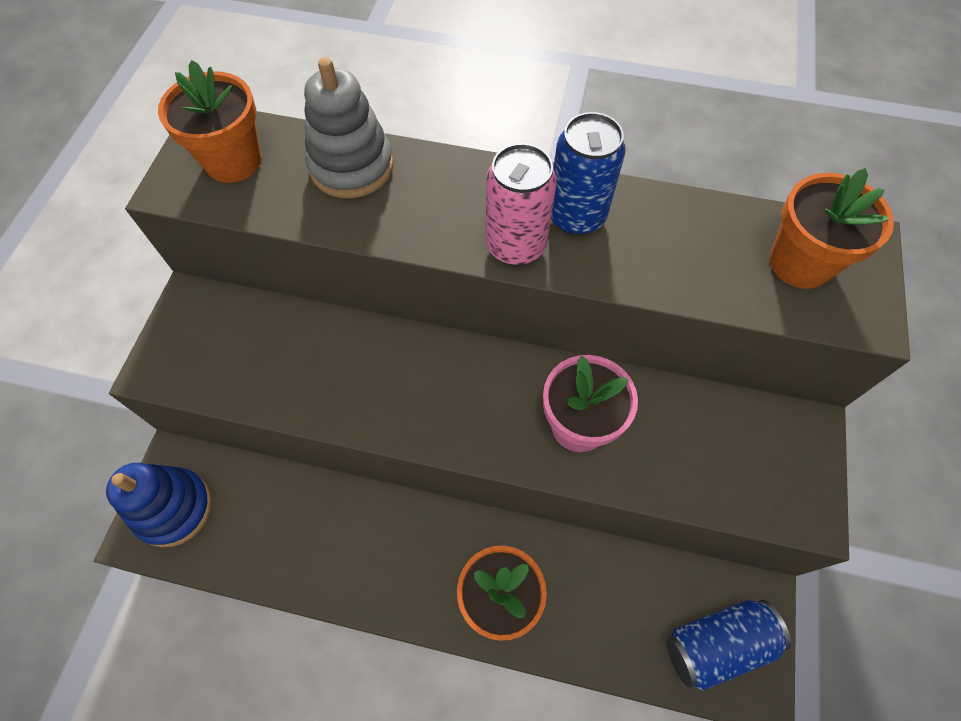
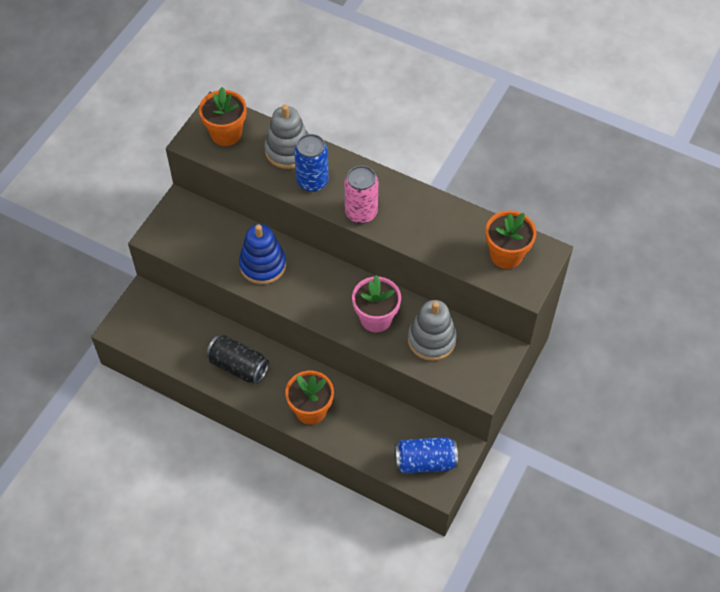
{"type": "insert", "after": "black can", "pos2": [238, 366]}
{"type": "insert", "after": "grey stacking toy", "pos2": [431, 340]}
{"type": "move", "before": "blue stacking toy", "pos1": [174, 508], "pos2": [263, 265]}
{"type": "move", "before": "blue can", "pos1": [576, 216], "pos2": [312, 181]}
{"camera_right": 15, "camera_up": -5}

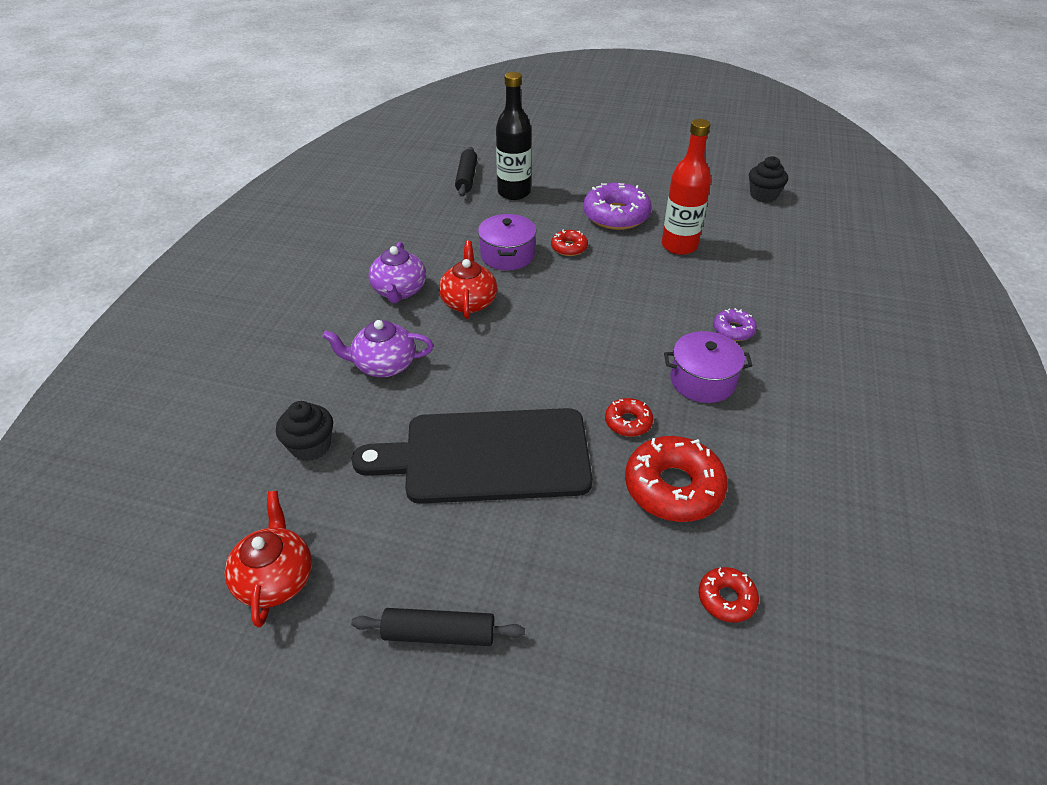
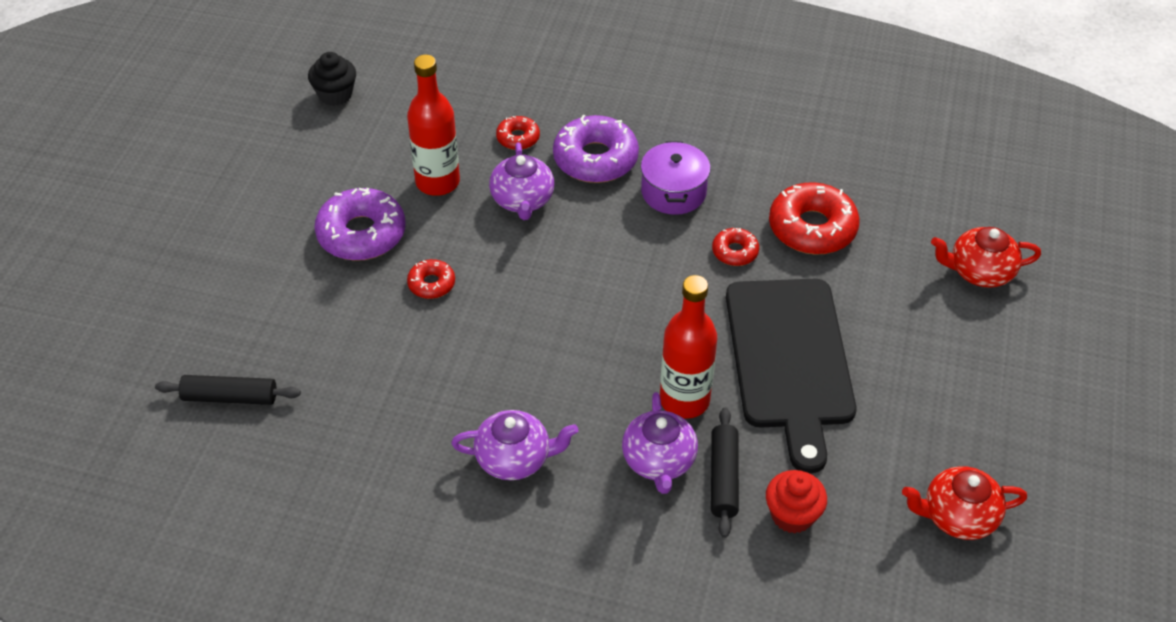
{"type": "delete", "before": "purple pot", "pos1": [507, 255]}
{"type": "delete", "before": "black bottle", "pos1": [514, 192]}
{"type": "insert", "after": "purple teapot", "pos2": [522, 200]}
{"type": "insert", "after": "red bottle", "pos2": [684, 400]}
{"type": "move", "before": "black rolling pin", "pos1": [439, 634], "pos2": [723, 478]}
{"type": "move", "before": "red teapot", "pos1": [469, 302], "pos2": [979, 272]}
{"type": "move", "before": "red donut", "pos1": [726, 599], "pos2": [518, 138]}
{"type": "recolor", "before": "black cupcake", "after": "red cupcake", "pos1": [310, 446], "pos2": [792, 515]}
{"type": "resize", "before": "purple donut", "pos1": [733, 330], "pos2": [595, 159], "scale": 1.93}
{"camera_right": -90, "camera_up": 5}

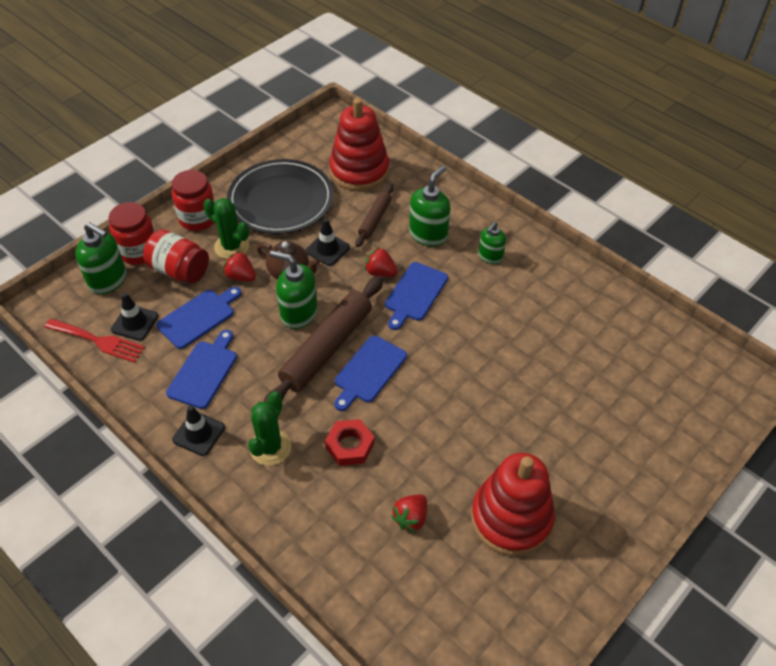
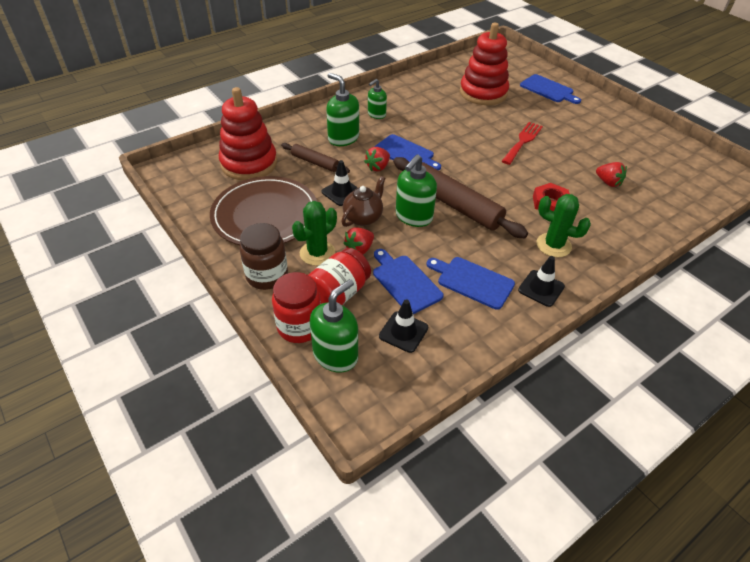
{"type": "move", "before": "red fork", "pos1": [98, 341], "pos2": [522, 141]}
{"type": "move", "before": "blue cutting board", "pos1": [368, 371], "pos2": [548, 89]}
{"type": "move", "before": "red stacking toy", "pos1": [511, 518], "pos2": [483, 93]}
{"type": "recolor", "before": "red jar", "after": "brown jar", "pos1": [198, 219], "pos2": [267, 276]}
{"type": "recolor", "before": "black plate", "after": "brown plate", "pos1": [281, 200], "pos2": [265, 215]}
{"type": "rotate", "before": "green soap dispenser", "pos1": [490, 256], "pos2": [376, 114], "turn": 90}
{"camera_right": -80, "camera_up": -5}

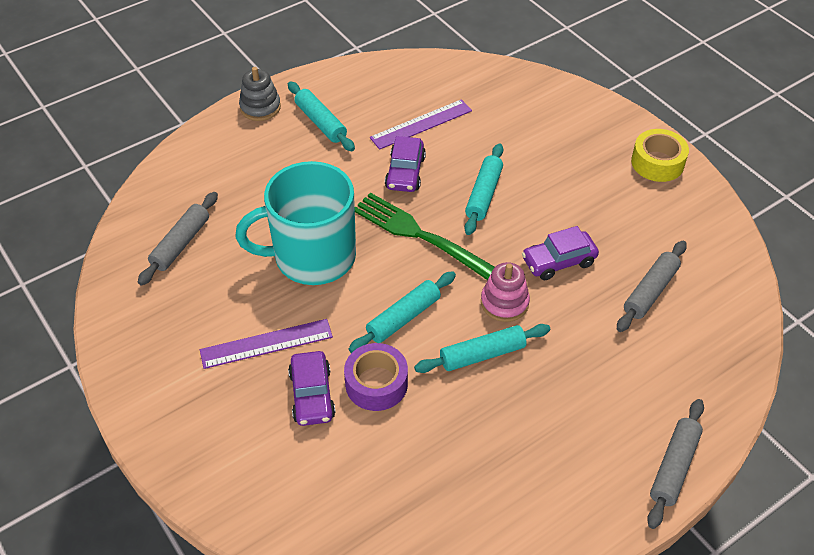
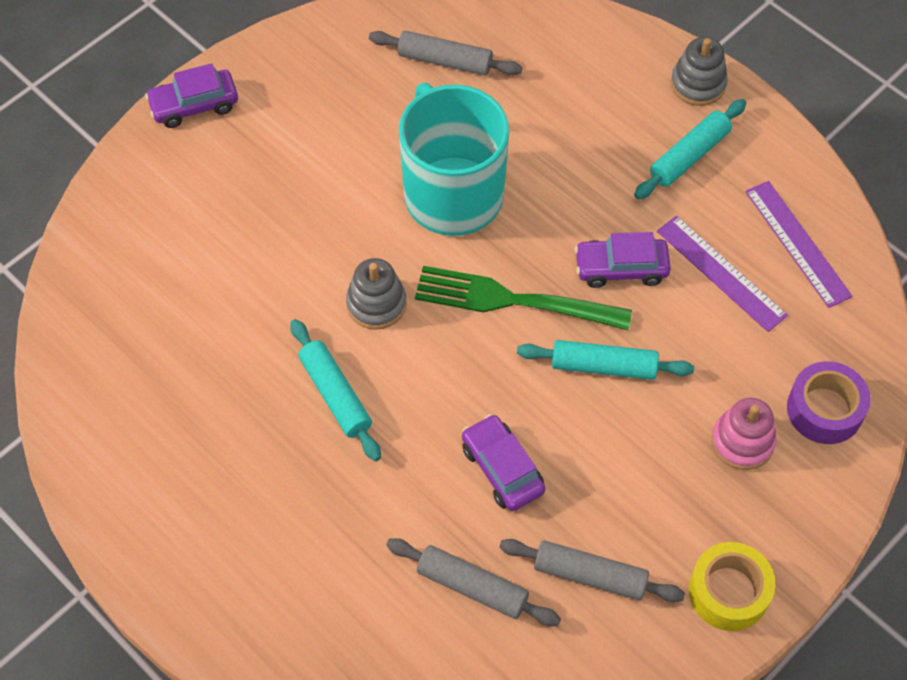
{"type": "move", "before": "purple ruler", "pos1": [266, 343], "pos2": [798, 243]}
{"type": "move", "before": "purple car", "pos1": [312, 395], "pos2": [194, 105]}
{"type": "move", "before": "purple tape", "pos1": [376, 383], "pos2": [824, 409]}
{"type": "move", "before": "pink stacking toy", "pos1": [504, 303], "pos2": [742, 442]}
{"type": "move", "before": "grey rolling pin", "pos1": [674, 467], "pos2": [590, 575]}
{"type": "replace", "before": "turquoise rolling pin", "after": "grey stacking toy", "pos1": [403, 318], "pos2": [376, 304]}
{"type": "rotate", "before": "green fork", "pos1": [419, 235], "pos2": [513, 300], "turn": -105}
{"camera_right": 80, "camera_up": 10}

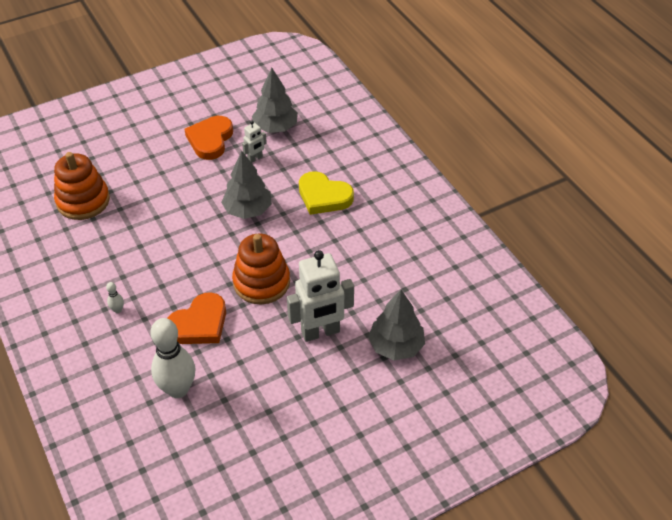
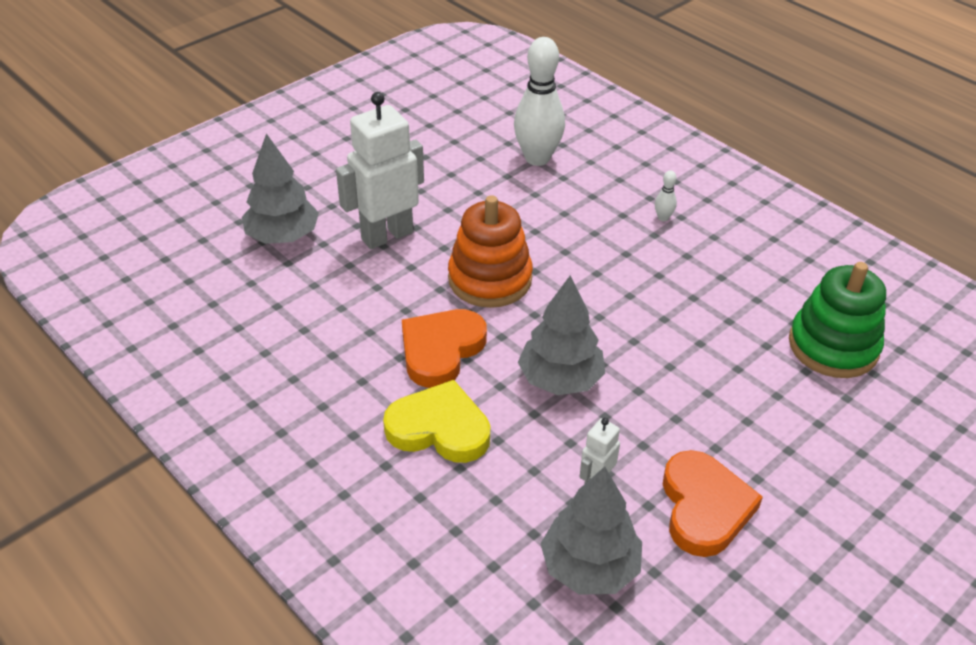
{"type": "move", "before": "orange heart", "pos1": [199, 324], "pos2": [441, 350]}
{"type": "recolor", "before": "orange stacking toy", "after": "green stacking toy", "pos1": [83, 201], "pos2": [833, 346]}
{"camera_right": 165, "camera_up": -5}

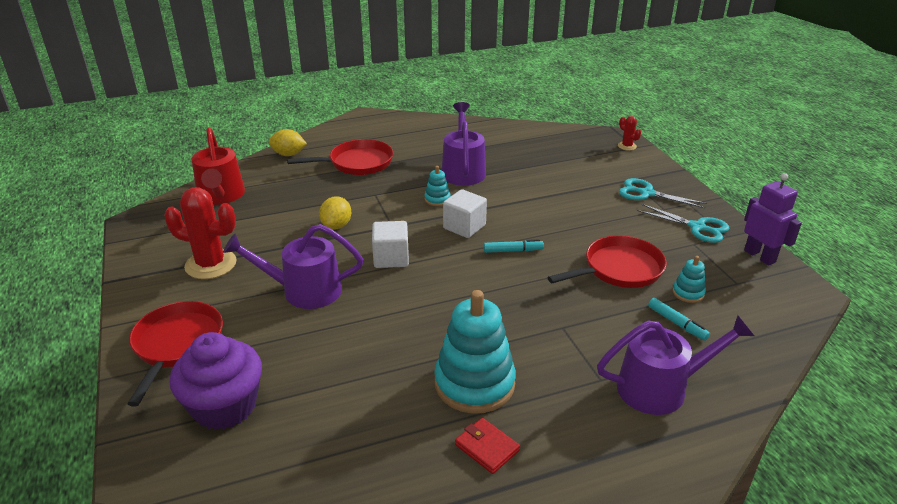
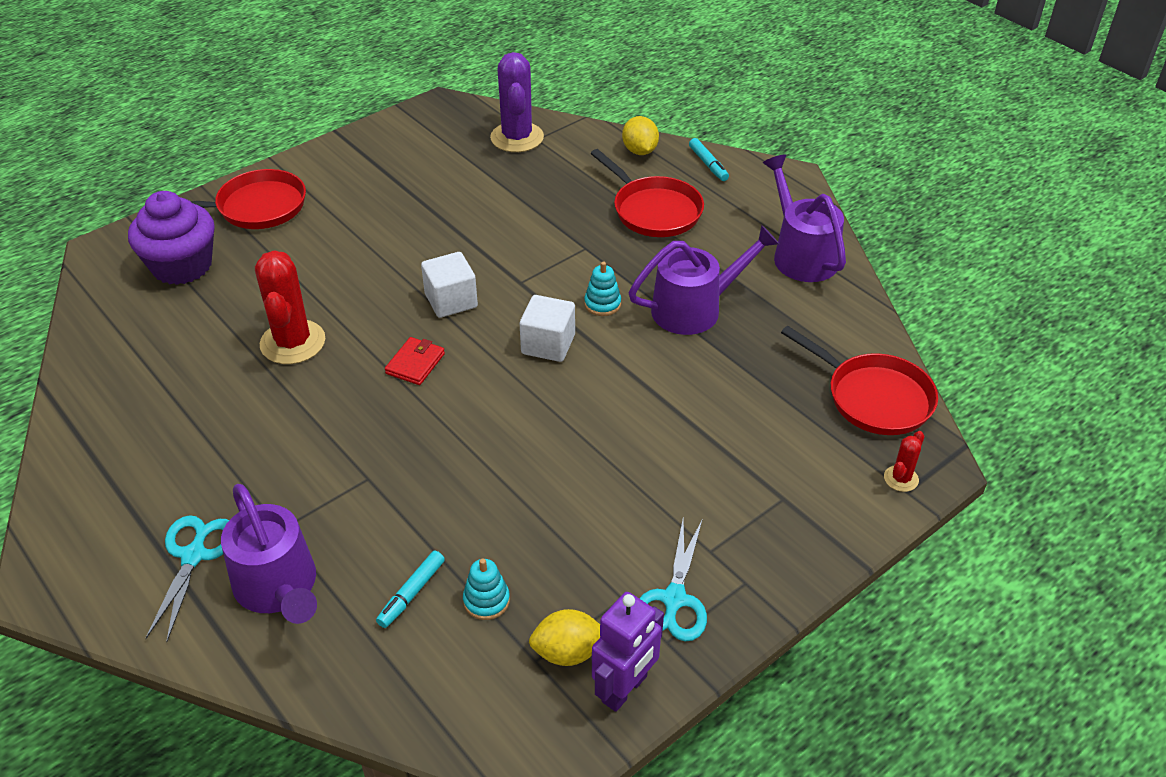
{"type": "delete", "before": "turquoise stacking toy", "pos1": [474, 384]}
{"type": "move", "before": "red cactus", "pos1": [211, 264], "pos2": [293, 342]}
{"type": "move", "before": "purple watering can", "pos1": [303, 291], "pos2": [801, 254]}
{"type": "move", "before": "yellow lemon", "pos1": [336, 225], "pos2": [568, 652]}
{"type": "move", "before": "red wallet", "pos1": [487, 448], "pos2": [415, 363]}
{"type": "move", "before": "turquoise marker", "pos1": [513, 250], "pos2": [708, 164]}
{"type": "move", "before": "red pan", "pos1": [619, 269], "pos2": [873, 397]}
{"type": "move", "before": "turquoise scissors", "pos1": [647, 193], "pos2": [194, 556]}
{"type": "replace", "before": "red watering can", "after": "purple cactus", "pos1": [221, 196], "pos2": [517, 137]}
{"camera_right": 70, "camera_up": 10}

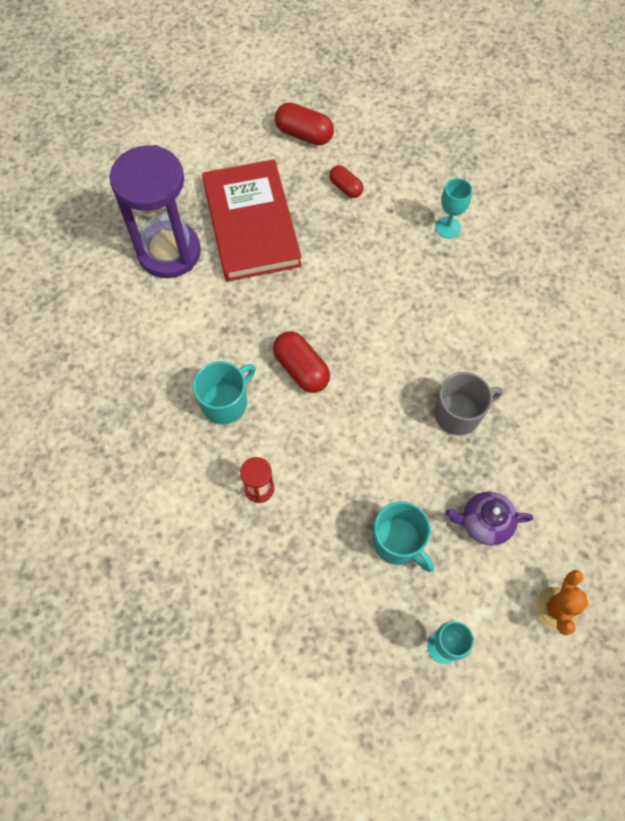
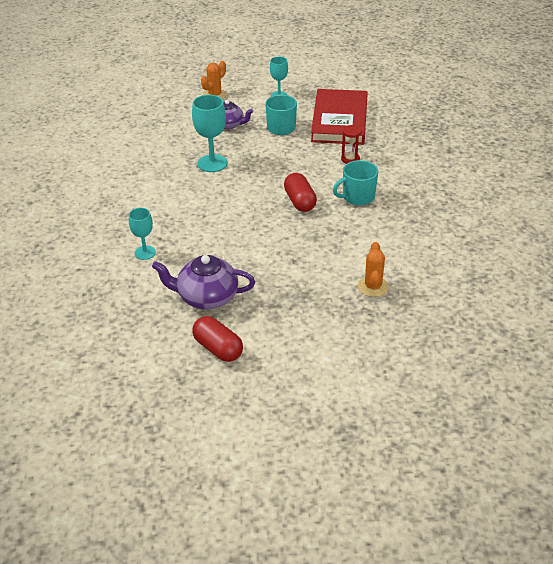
{"type": "move", "before": "red book", "pos1": [251, 224], "pos2": [339, 120]}
{"type": "replace", "before": "purple hourglass", "after": "orange cactus", "pos1": [169, 252], "pos2": [373, 287]}
{"type": "replace", "before": "red capsule", "after": "purple teapot", "pos1": [345, 188], "pos2": [206, 297]}
{"type": "replace", "before": "grey mug", "after": "turquoise goblet", "pos1": [458, 414], "pos2": [212, 163]}
{"camera_right": -160, "camera_up": -25}

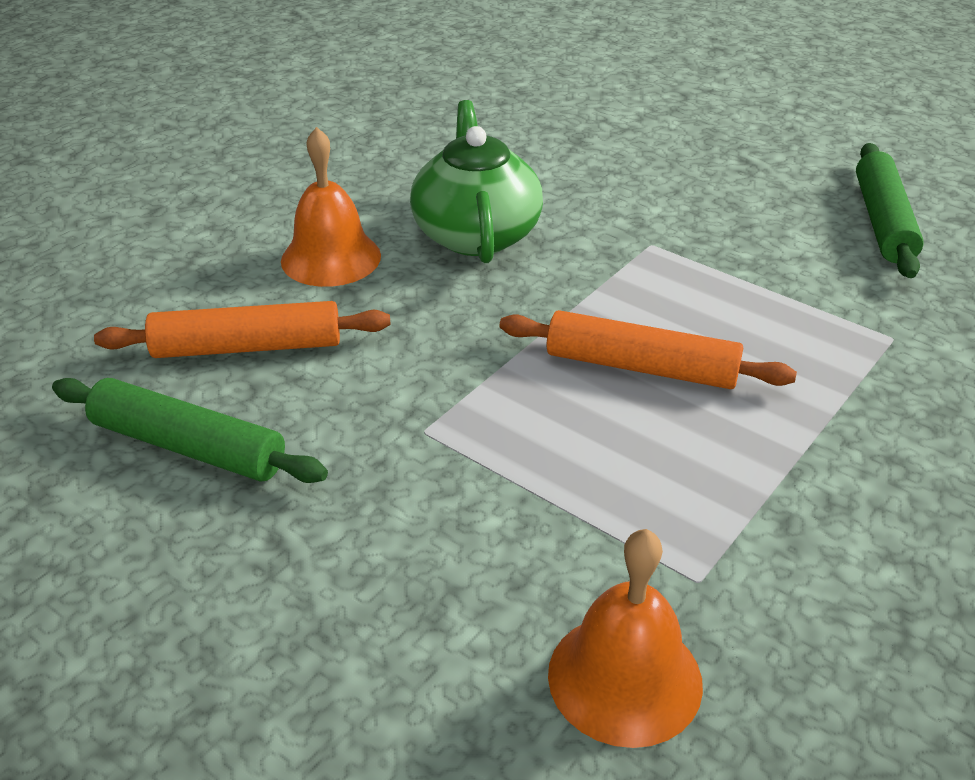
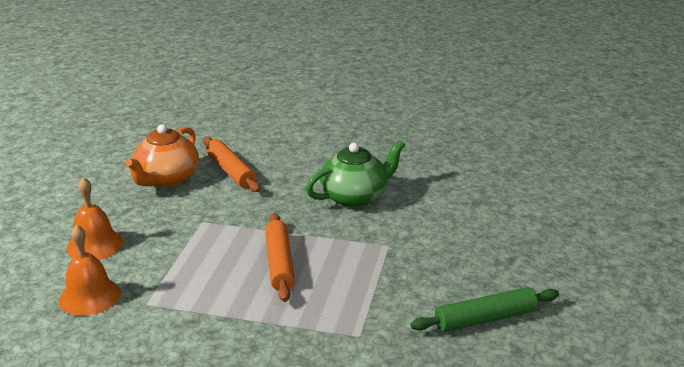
{"type": "move", "before": "orange bell", "pos1": [331, 258], "pos2": [95, 245]}
{"type": "replace", "before": "green rolling pin", "after": "orange teapot", "pos1": [188, 446], "pos2": [166, 179]}
{"camera_right": 65, "camera_up": -10}

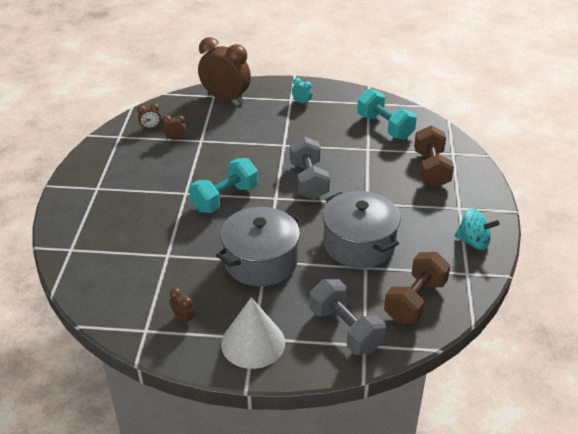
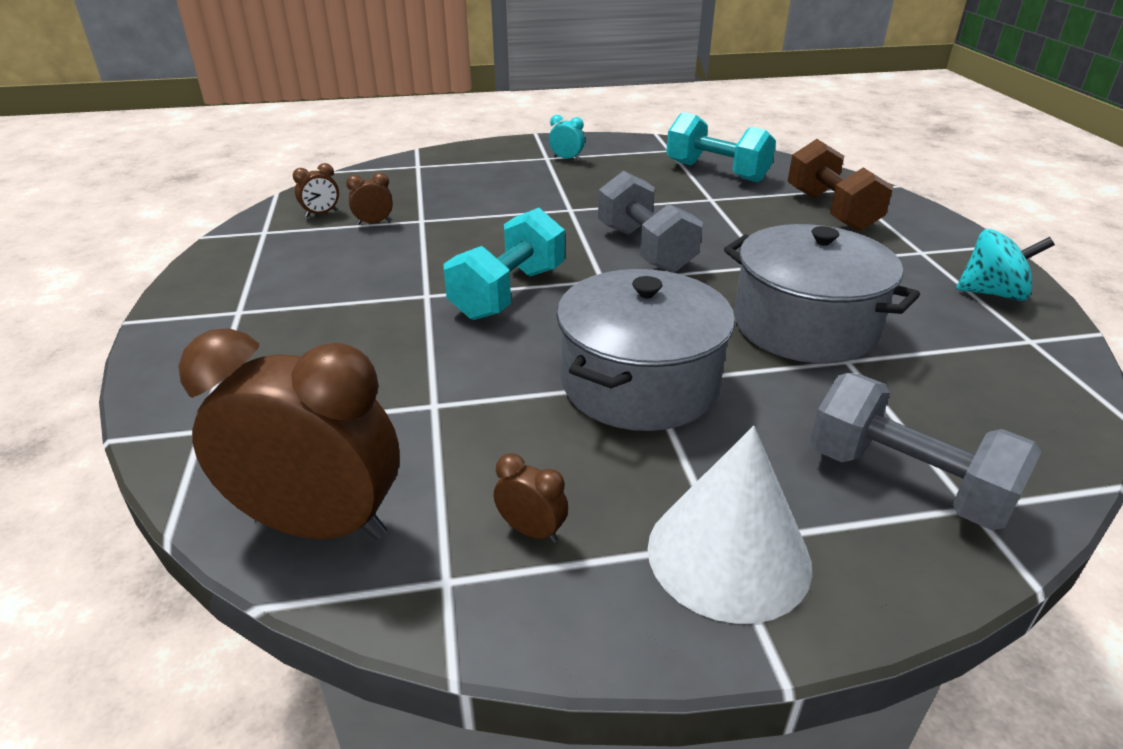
{"type": "delete", "before": "brown dumbbell", "pos1": [415, 301]}
{"type": "move", "before": "brown clock", "pos1": [225, 99], "pos2": [319, 525]}
{"camera_right": -15, "camera_up": -5}

